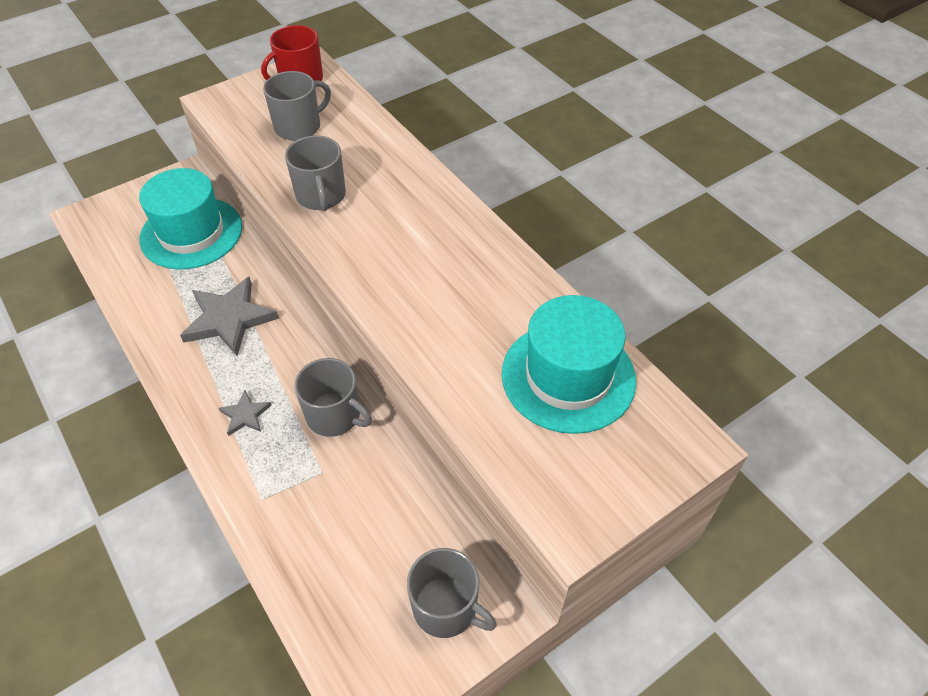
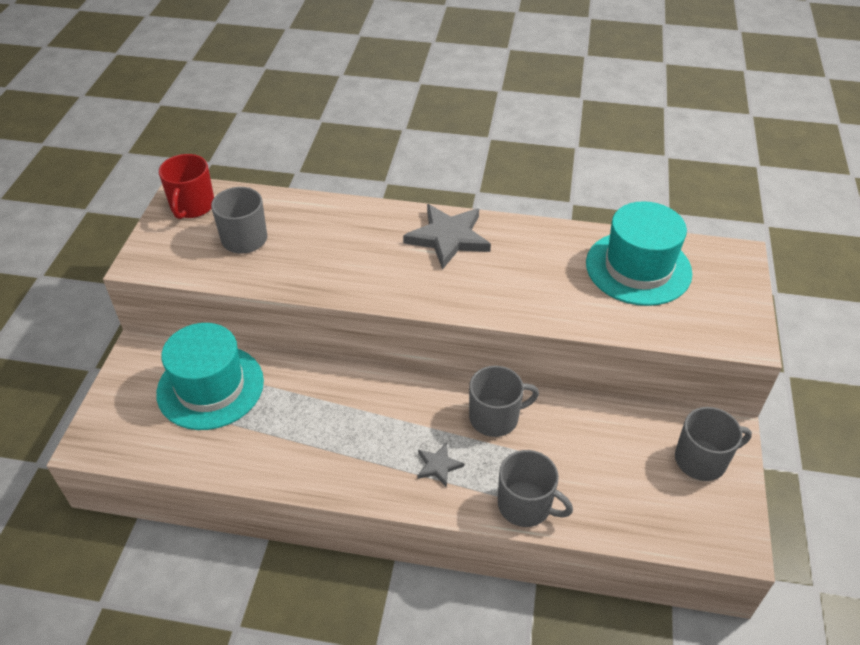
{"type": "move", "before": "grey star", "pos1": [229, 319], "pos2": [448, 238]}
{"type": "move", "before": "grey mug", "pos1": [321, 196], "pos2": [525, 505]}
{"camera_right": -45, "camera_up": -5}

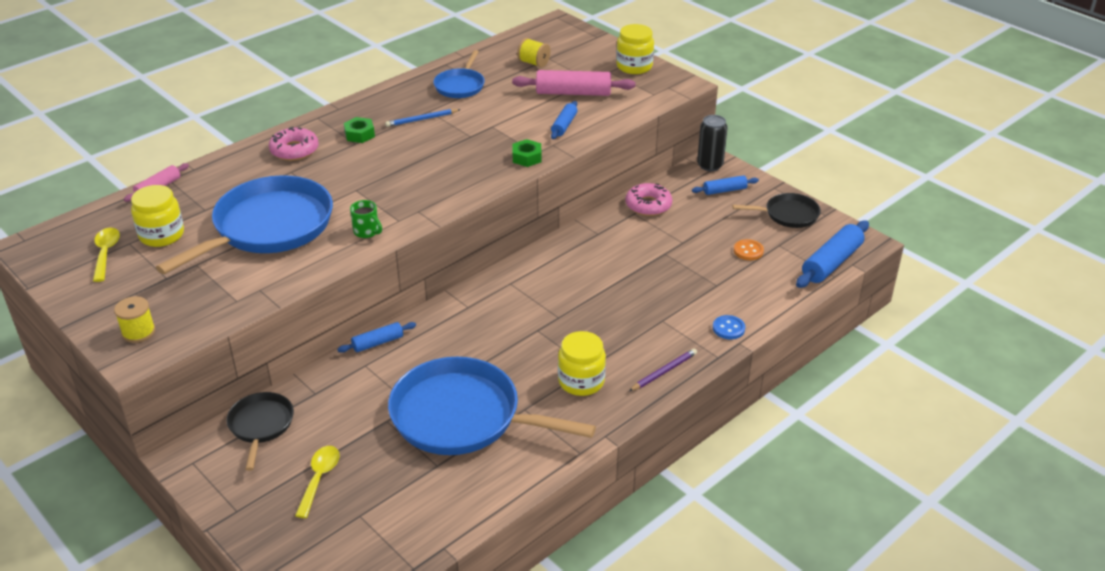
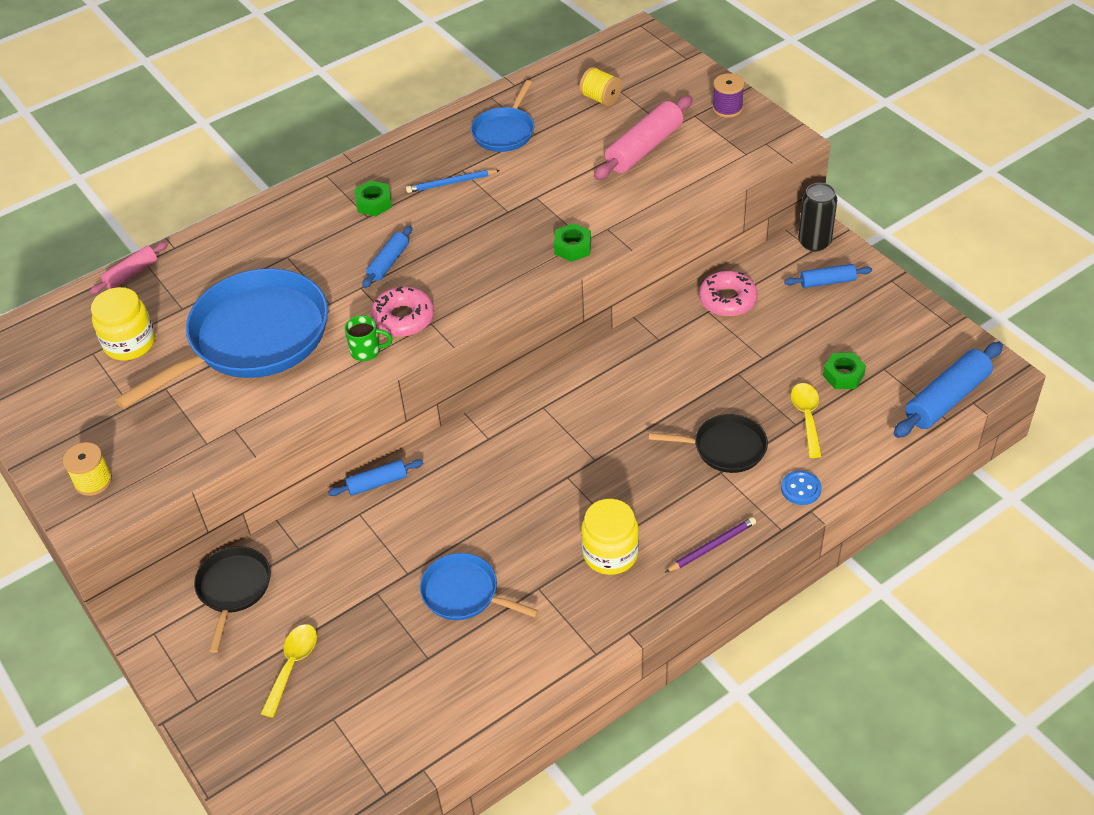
{"type": "move", "before": "yellow spoon", "pos1": [106, 253], "pos2": [807, 417]}
{"type": "move", "before": "pink donut", "pos1": [294, 150], "pos2": [403, 318]}
{"type": "move", "before": "blue rolling pin", "pos1": [564, 125], "pos2": [388, 262]}
{"type": "move", "before": "black pan", "pos1": [788, 214], "pos2": [725, 448]}
{"type": "replace", "before": "yellow jar", "after": "purple spool", "pos1": [634, 66], "pos2": [727, 108]}
{"type": "replace", "before": "orange button", "after": "green nut", "pos1": [748, 251], "pos2": [843, 375]}
{"type": "rotate", "before": "green mug", "pos1": [367, 232], "pos2": [367, 351], "turn": -45}
{"type": "rotate", "before": "pink rolling pin", "pos1": [573, 93], "pos2": [644, 148], "turn": -60}
{"type": "resize", "before": "blue pan", "pos1": [462, 416], "pos2": [464, 593], "scale": 0.51}
{"camera_right": 10, "camera_up": 10}

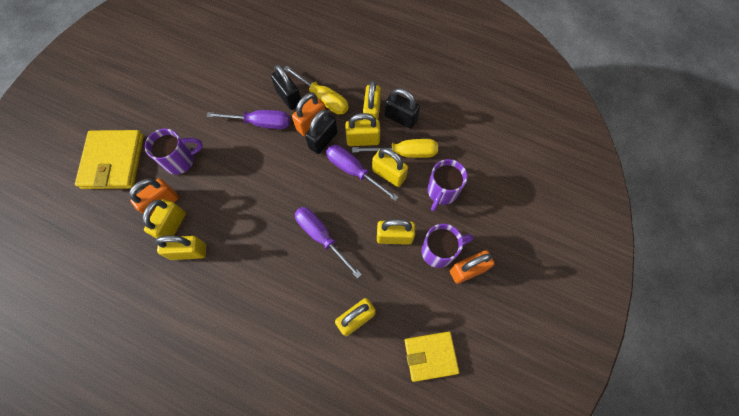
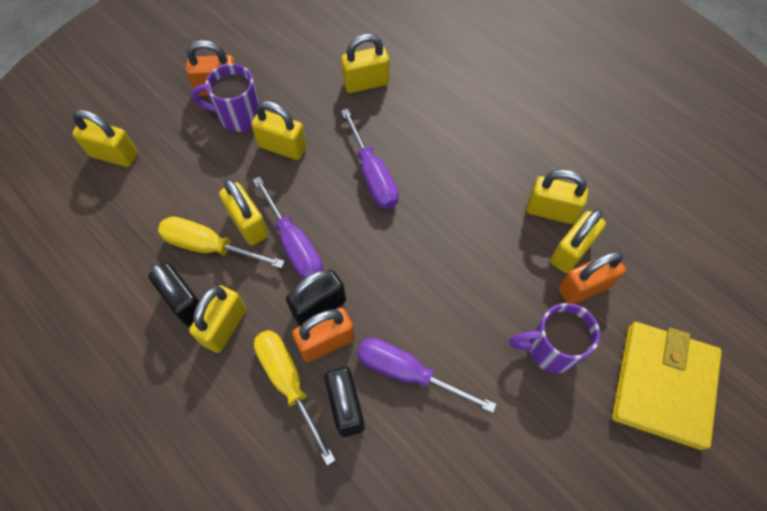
{"type": "delete", "before": "yellow wallet", "pos1": [430, 356]}
{"type": "delete", "before": "purple mug", "pos1": [442, 192]}
{"type": "move", "before": "yellow padlock", "pos1": [363, 140], "pos2": [114, 155]}
{"camera_right": -160, "camera_up": -5}

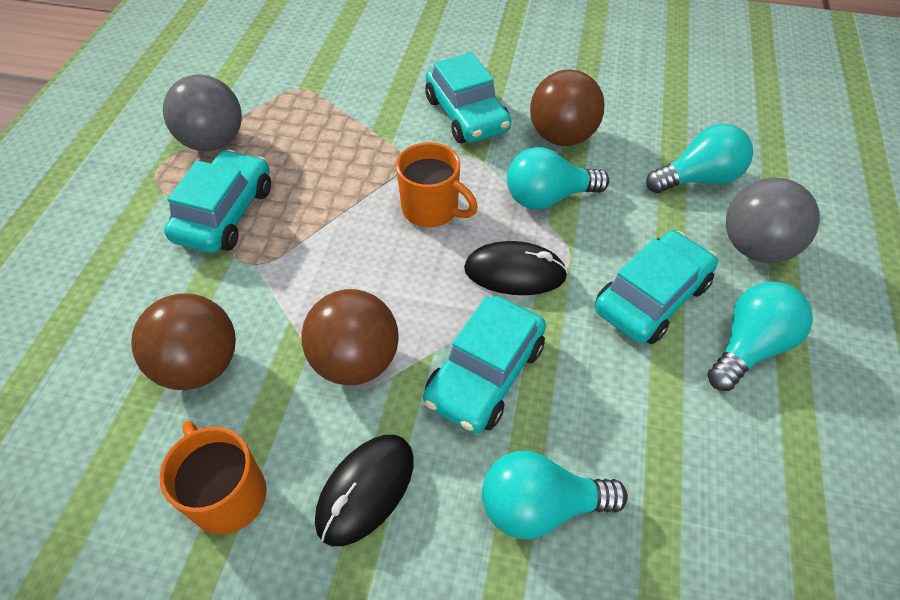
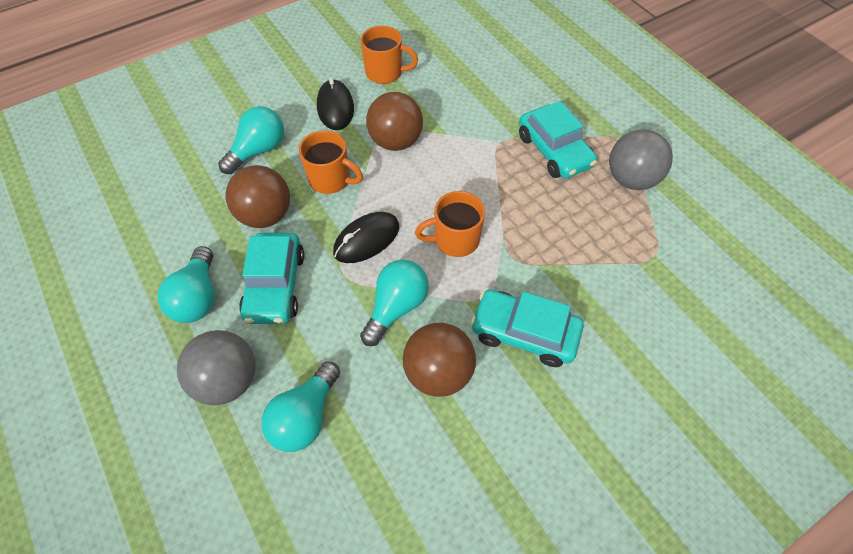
{"type": "move", "before": "brown ball", "pos1": [200, 365], "pos2": [265, 215]}
{"type": "replace", "before": "turquoise car", "after": "orange mug", "pos1": [485, 373], "pos2": [331, 179]}
{"camera_right": 135, "camera_up": 5}

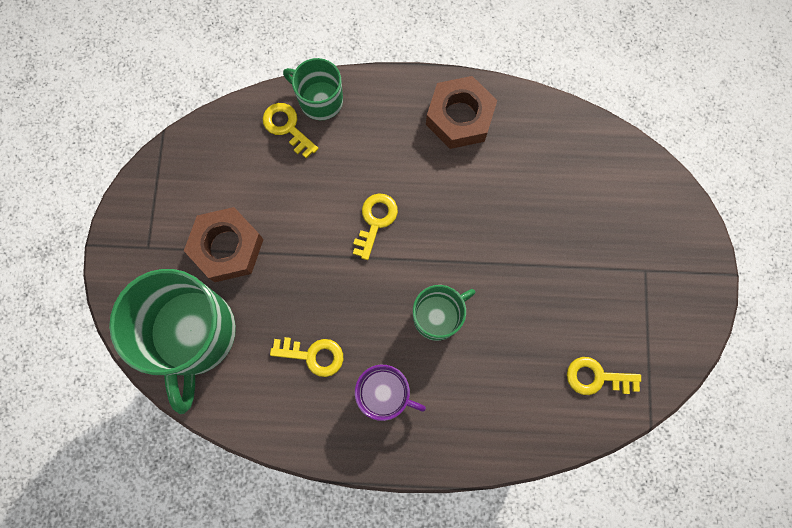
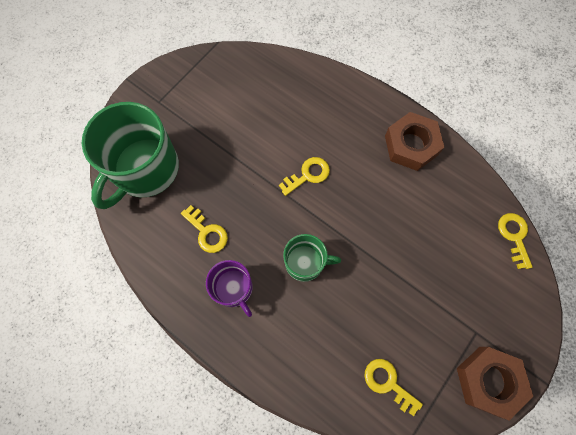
{"type": "delete", "before": "green mug", "pos1": [320, 100]}
{"type": "move", "before": "brown nut", "pos1": [227, 247], "pos2": [489, 381]}
{"type": "move", "before": "yellow key", "pos1": [287, 127], "pos2": [514, 236]}
{"camera_right": 35, "camera_up": -5}

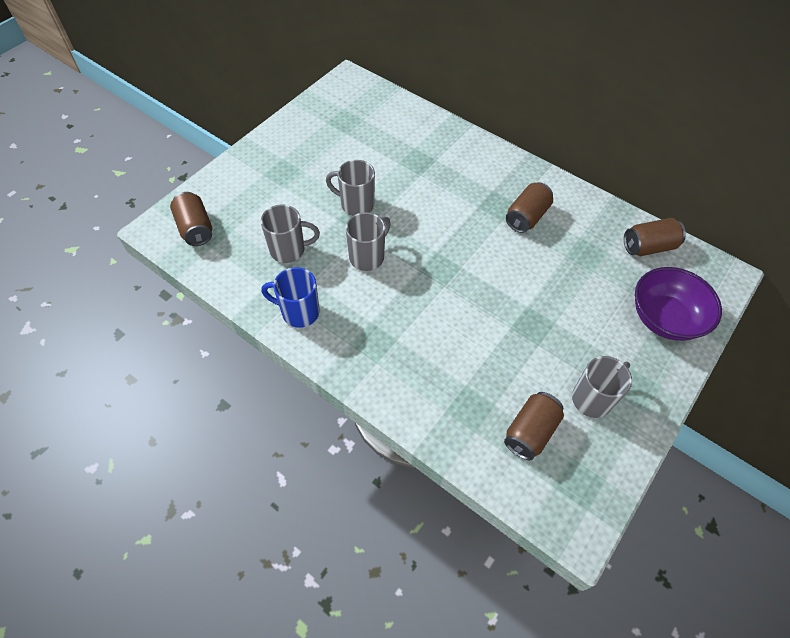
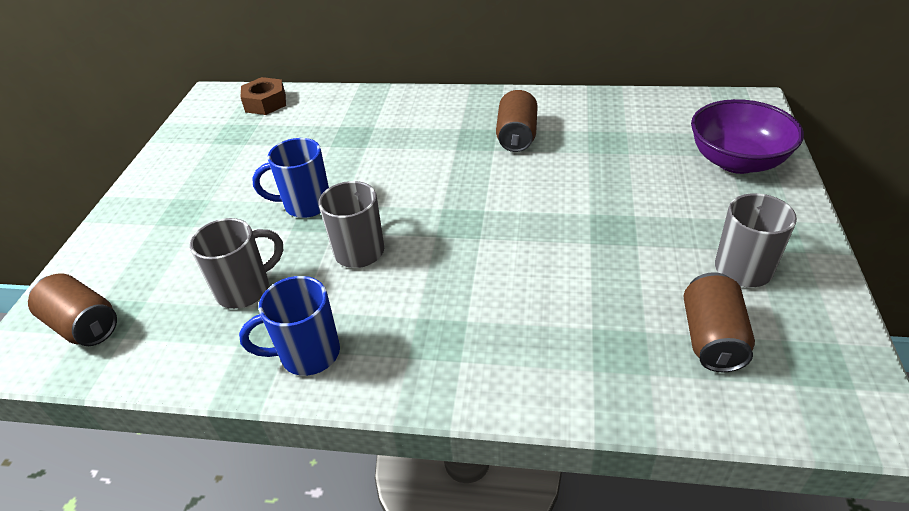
{"type": "delete", "before": "brown can", "pos1": [648, 247]}
{"type": "insert", "after": "brown nut", "pos2": [265, 103]}
{"type": "recolor", "before": "grey mug", "after": "blue mug", "pos1": [356, 204], "pos2": [306, 205]}
{"camera_right": -25, "camera_up": -15}

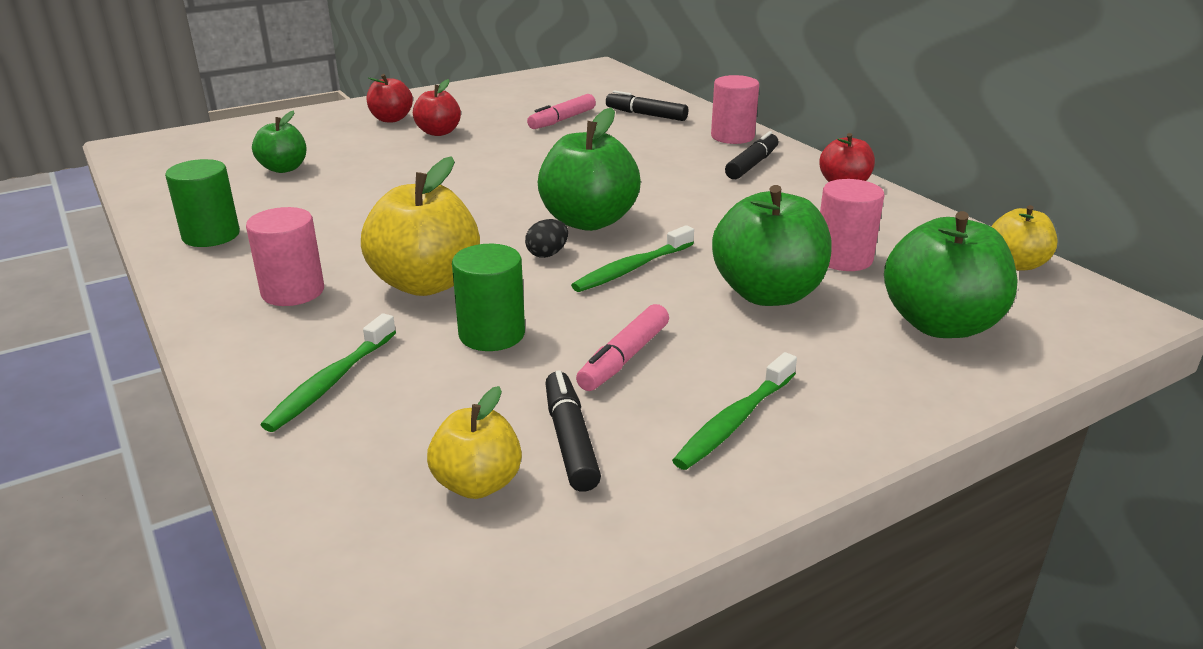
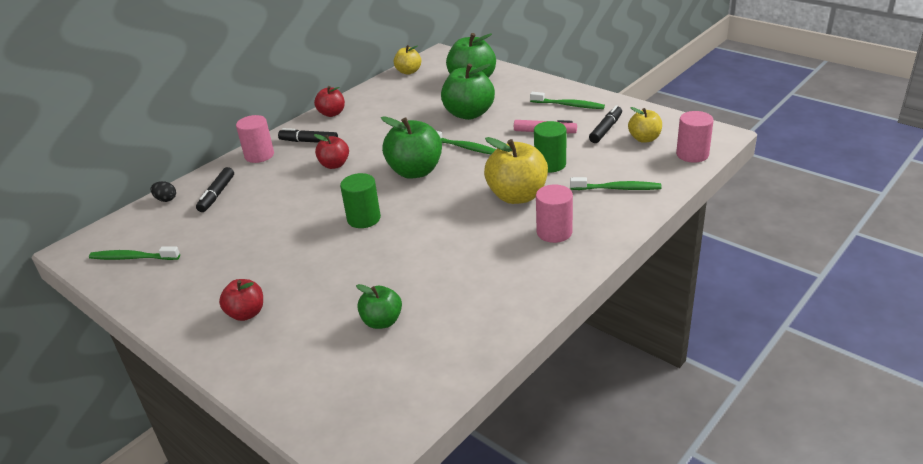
{"type": "delete", "before": "pink marker", "pos1": [562, 120]}
{"type": "insert", "after": "green toothbrush", "pos2": [133, 258]}
{"type": "move", "before": "green cylinder", "pos1": [211, 235], "pos2": [364, 219]}
{"type": "move", "before": "red apple", "pos1": [438, 132], "pos2": [334, 165]}
{"type": "move", "before": "black egg", "pos1": [547, 254], "pos2": [166, 199]}
{"type": "move", "before": "pink cylinder", "pos1": [843, 258], "pos2": [692, 154]}
{"type": "rotate", "before": "black marker", "pos1": [570, 440], "pos2": [606, 129], "turn": 150}
{"camera_right": -105, "camera_up": 5}

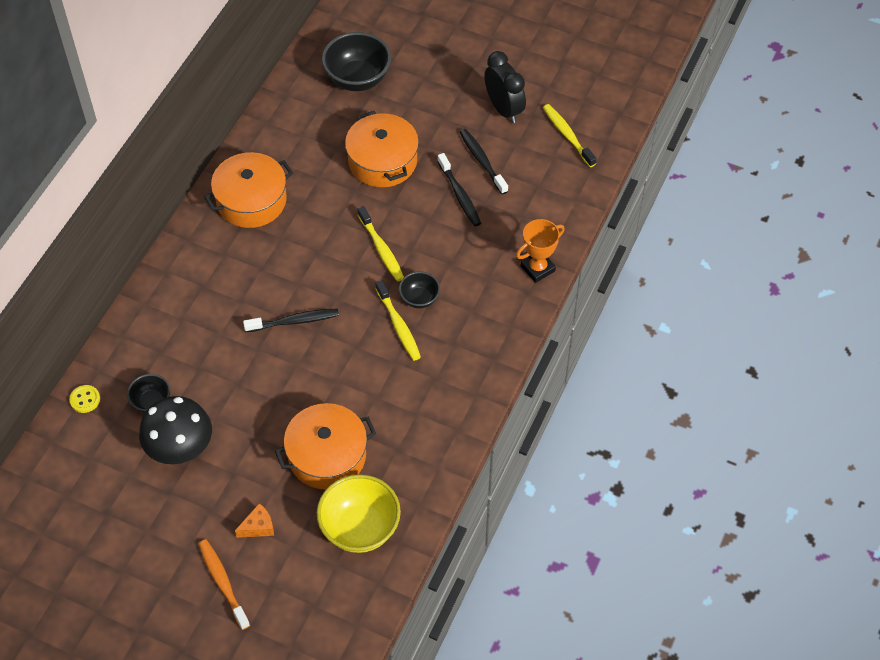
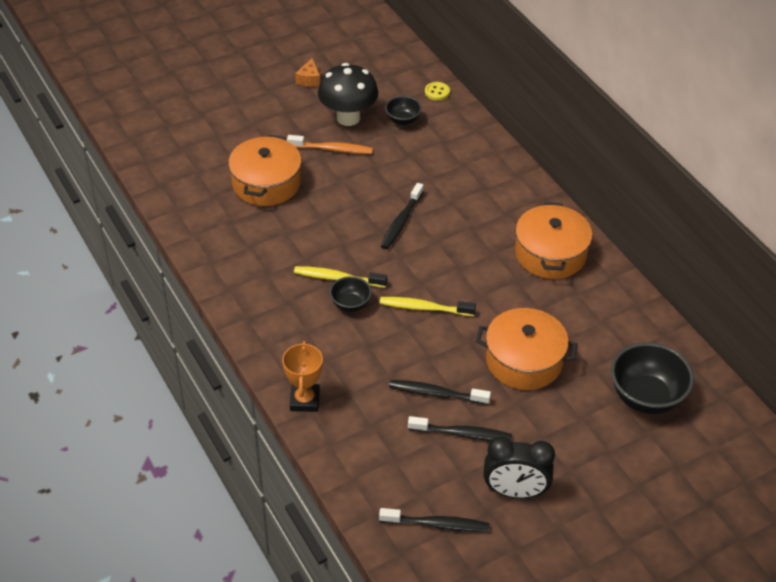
{"type": "delete", "before": "yellow bowl", "pos1": [360, 528]}
{"type": "move", "before": "orange toothbrush", "pos1": [223, 583], "pos2": [332, 149]}
{"type": "move", "before": "orange cheese", "pos1": [258, 527], "pos2": [309, 79]}
{"type": "recolor", "before": "yellow toothbrush", "after": "black toothbrush", "pos1": [567, 135], "pos2": [437, 524]}
{"camera_right": 125, "camera_up": -10}

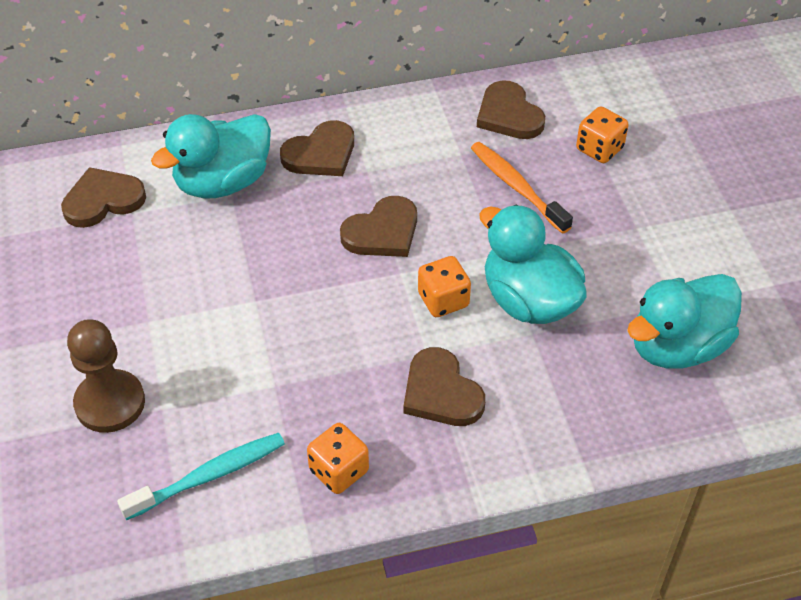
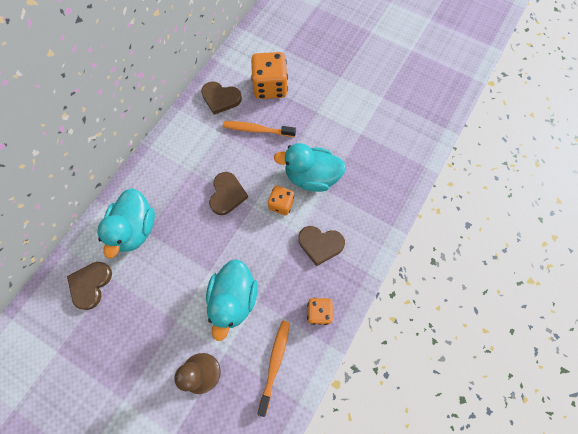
{"type": "delete", "before": "brown heart", "pos1": [321, 154]}
{"type": "move", "before": "turquoise duck", "pos1": [677, 346], "pos2": [234, 299]}
{"type": "recolor", "before": "turquoise toothbrush", "after": "orange toothbrush", "pos1": [209, 476], "pos2": [275, 363]}
{"type": "resize", "before": "orange dice", "pos1": [599, 149], "pos2": [270, 87], "scale": 1.7}
{"camera_right": -45, "camera_up": 20}

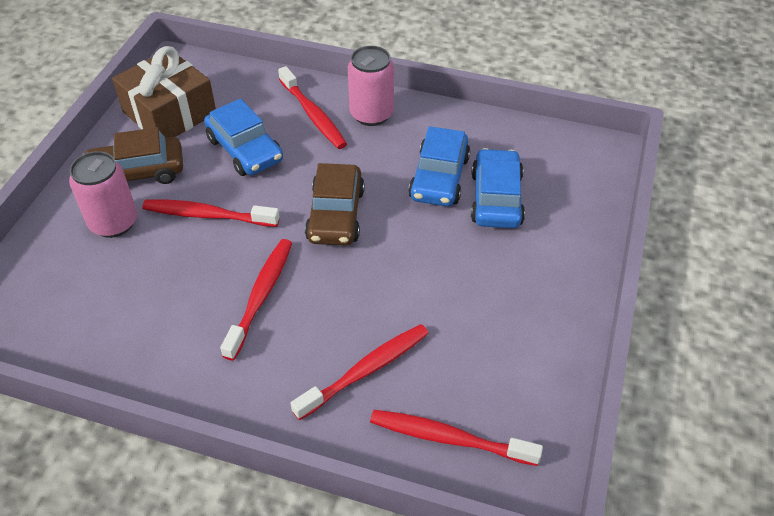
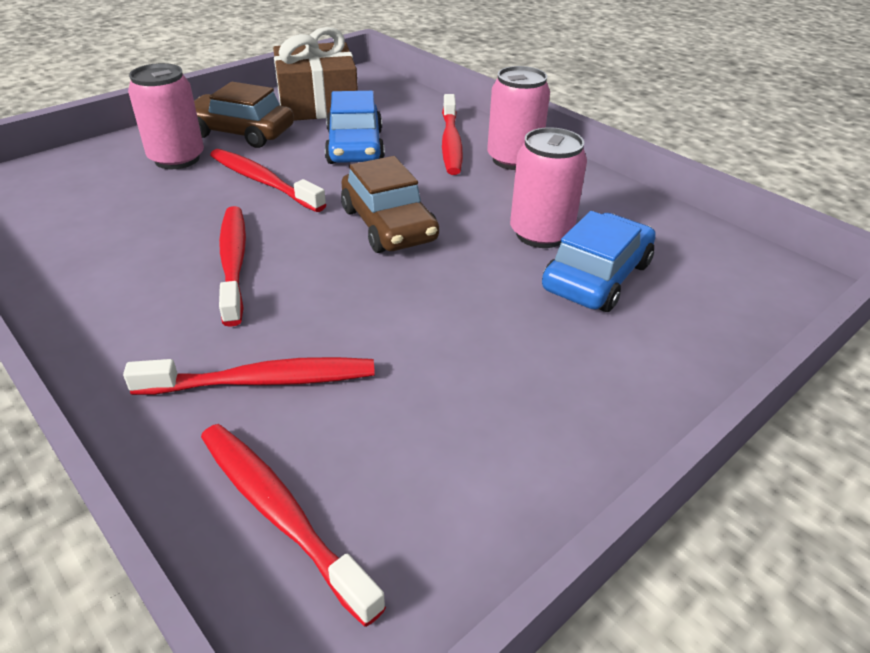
{"type": "replace", "before": "blue car", "after": "pink can", "pos1": [439, 178], "pos2": [541, 234]}
{"type": "rotate", "before": "red toothbrush", "pos1": [260, 296], "pos2": [233, 263], "turn": -60}
{"type": "rotate", "before": "brown car", "pos1": [336, 215], "pos2": [389, 225], "turn": -60}
{"camera_right": 30, "camera_up": -10}

